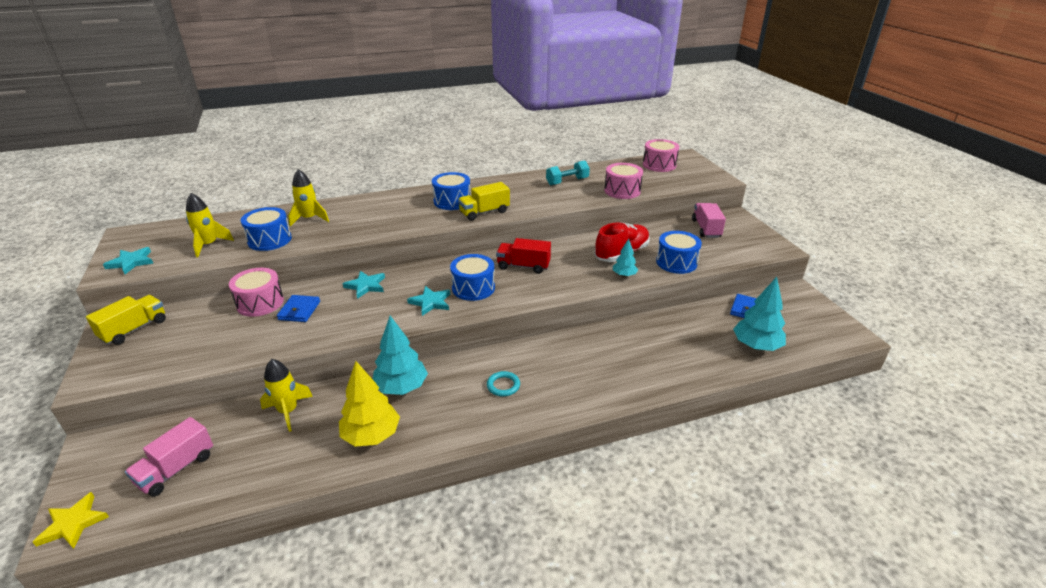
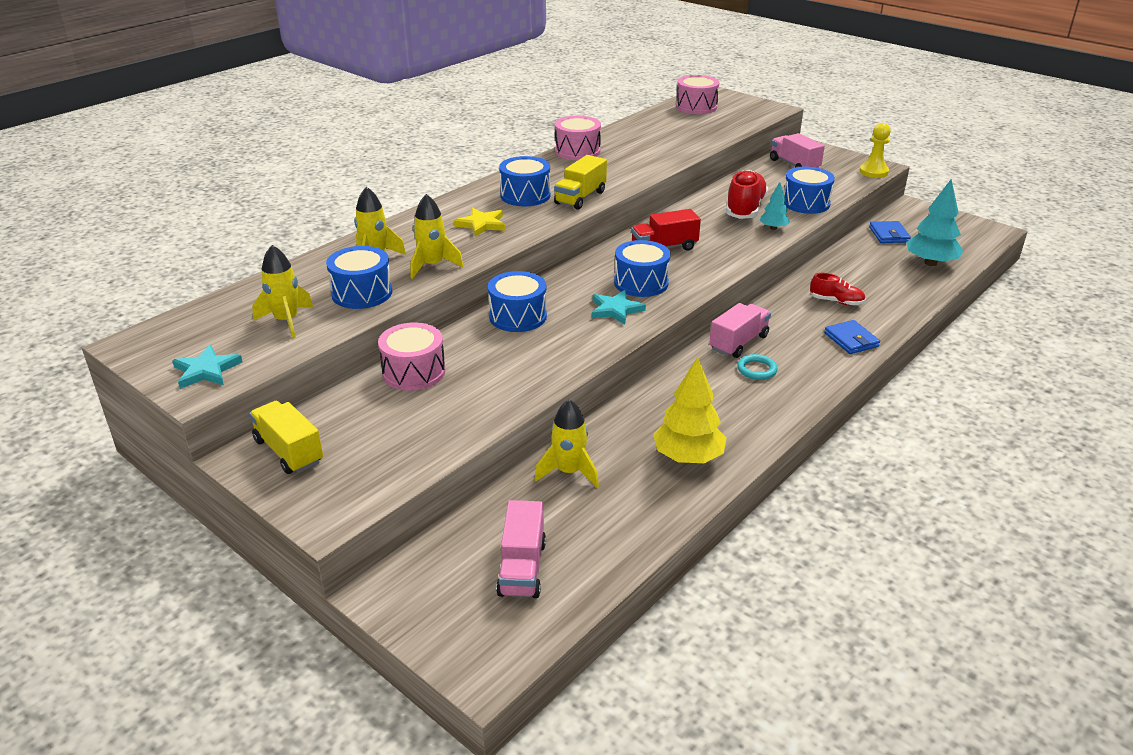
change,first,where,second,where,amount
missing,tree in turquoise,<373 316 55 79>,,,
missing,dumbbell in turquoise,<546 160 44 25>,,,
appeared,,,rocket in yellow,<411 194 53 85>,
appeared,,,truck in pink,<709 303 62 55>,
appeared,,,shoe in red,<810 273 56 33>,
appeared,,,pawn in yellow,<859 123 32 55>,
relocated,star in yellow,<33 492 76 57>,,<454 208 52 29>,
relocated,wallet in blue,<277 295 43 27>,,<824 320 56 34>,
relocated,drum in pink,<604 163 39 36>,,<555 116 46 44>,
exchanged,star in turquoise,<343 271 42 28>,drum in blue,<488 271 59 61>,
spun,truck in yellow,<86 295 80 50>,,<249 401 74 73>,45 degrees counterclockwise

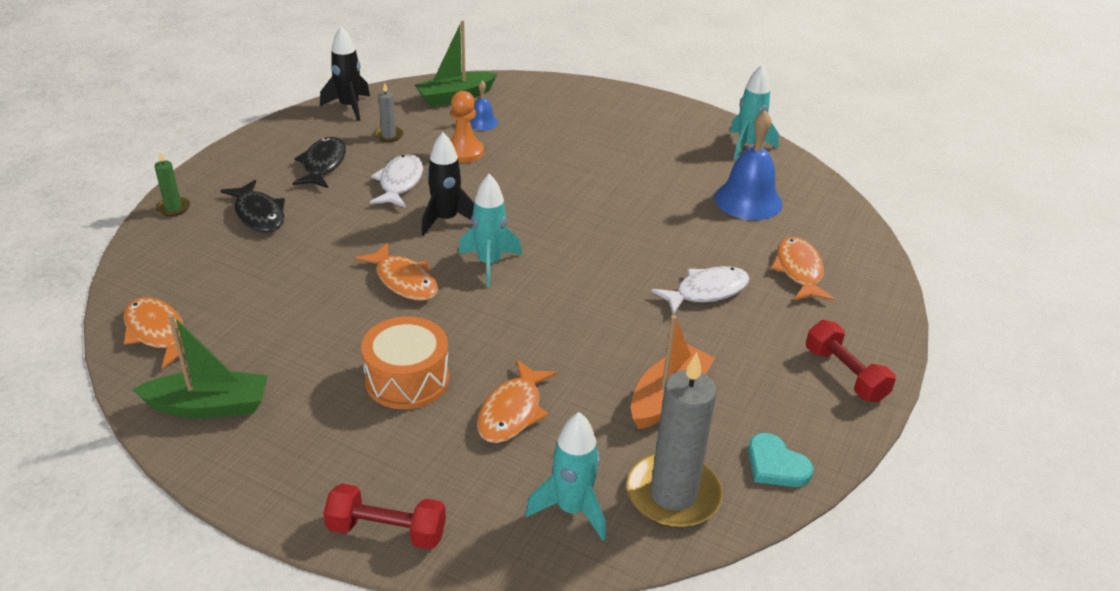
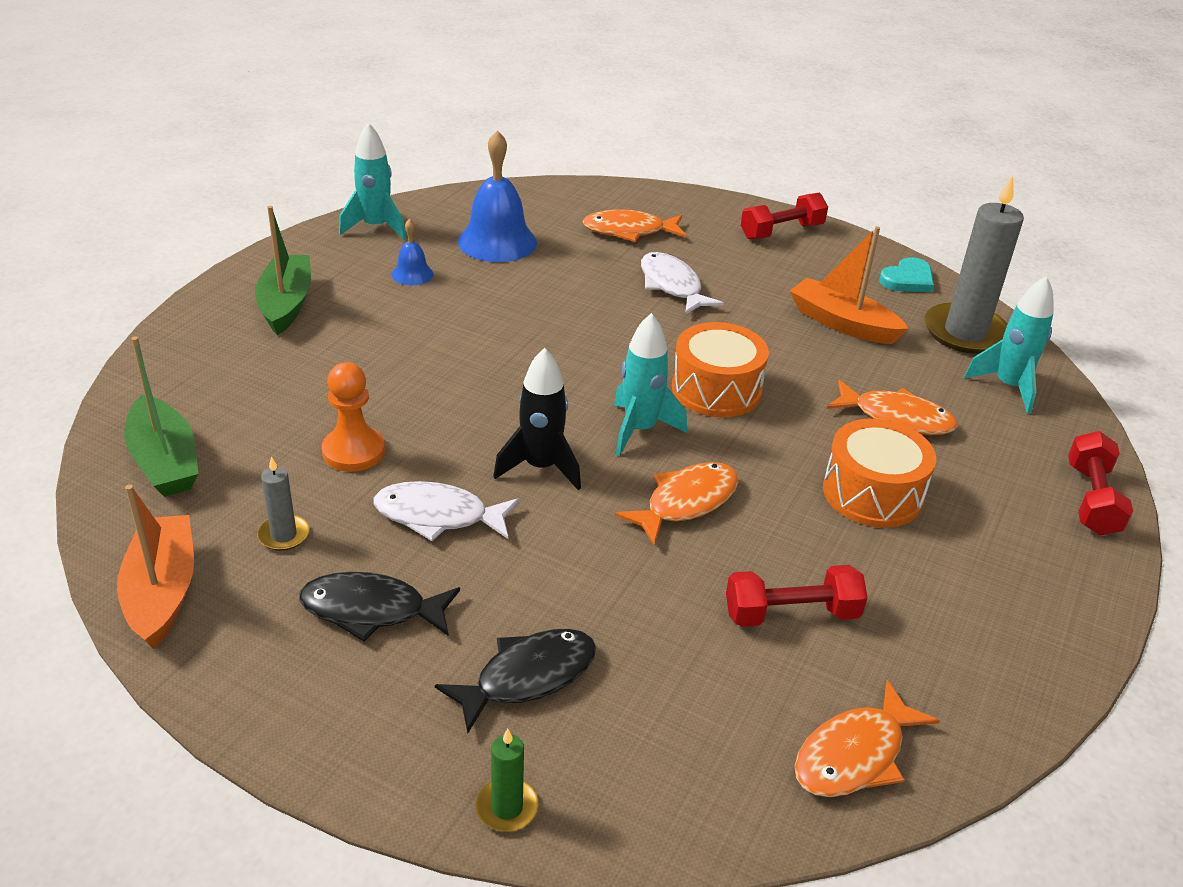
change,first,where,second,where,amount
appeared,,,drum in orange,<672 322 97 96>,
appeared,,,dumbbell in red,<726 565 142 62>,
relocated,boat in green,<132 314 136 104>,,<255 206 56 129>,
relocated,bell in blue,<470 81 28 49>,,<392 219 41 66>,
exchanged,rocket in black,<320 26 50 95>,boat in orange,<117 484 77 165>,

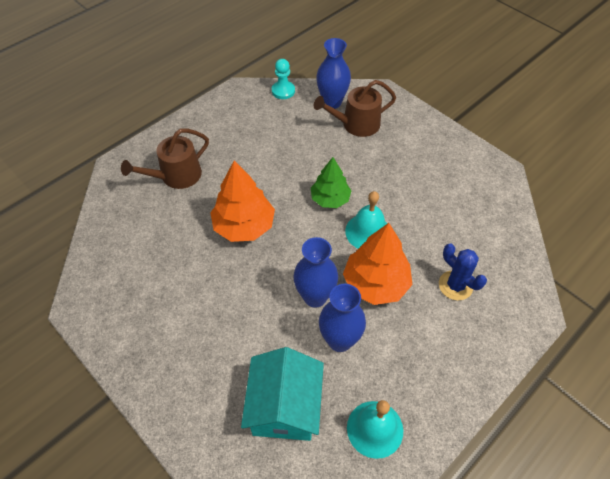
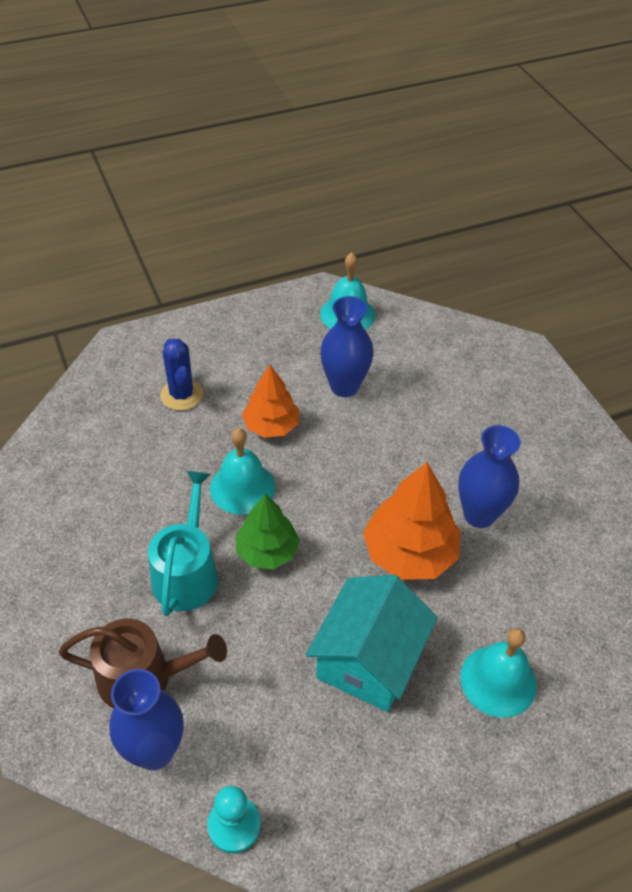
change,first,where,second,where,amount
appeared,,,watering can in turquoise,<148 471 70 145>,
relocated,house in turquoise,<241 347 83 94>,,<306 575 132 137>,
relocated,vase in blue,<293 237 45 71>,,<458 425 63 103>,
exchanged,watering can in brown,<121 129 88 60>,bell in turquoise,<460 628 77 90>,
size,tree in orange,<343 223 70 82>,,<242 365 57 73>,x0.66

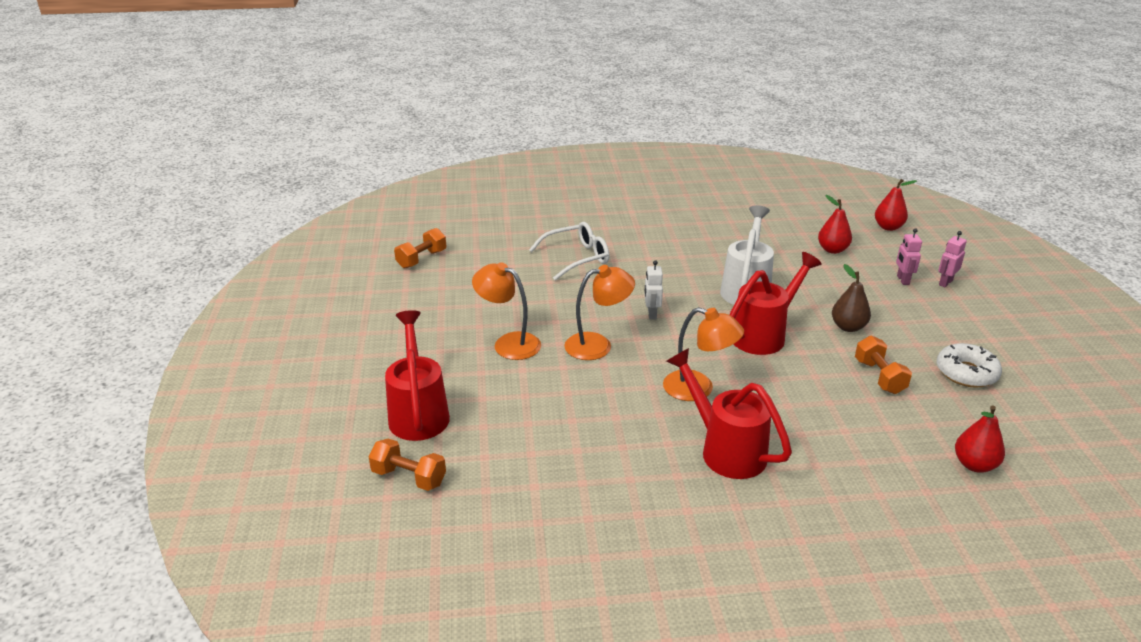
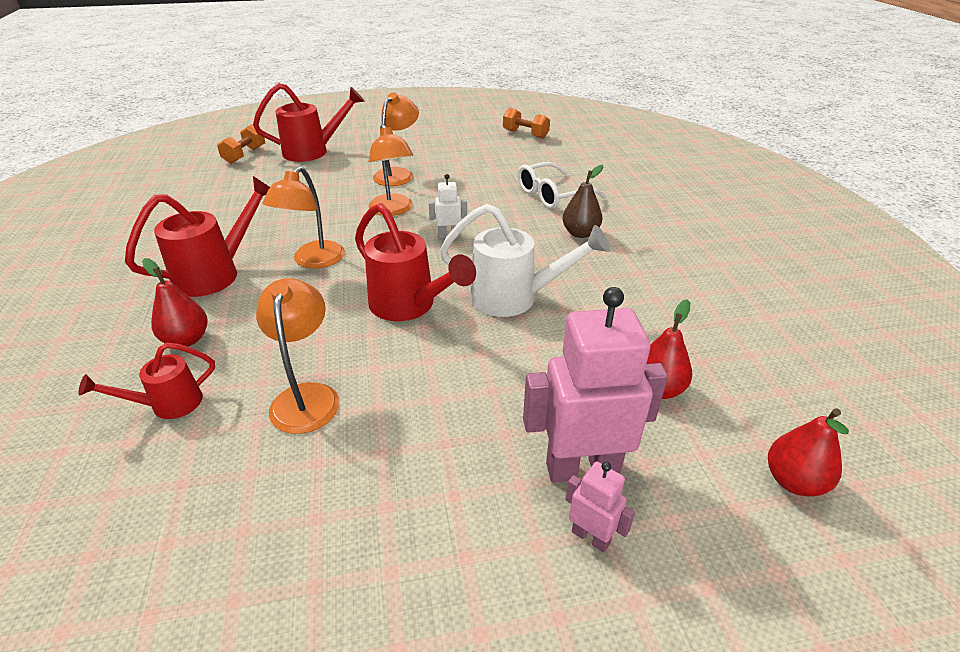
change,first,where,second,where,amount
missing,donut in white,<937 343 65 45>,,,
appeared,,,watering can in red,<78 343 137 76>,
relocated,pear in brown,<832 264 39 68>,,<562 165 41 73>,
relocated,pear in red,<955 406 50 67>,,<142 258 66 89>,
exchanged,dumbbell in orange,<855 335 57 59>,lamp in orange,<256 278 83 156>,
spun,glasses in white,<529 222 80 59>,,<518 162 88 47>,90 degrees clockwise
size,robot in pink,<896 228 26 57>,,<523 287 145 196>,x2.08

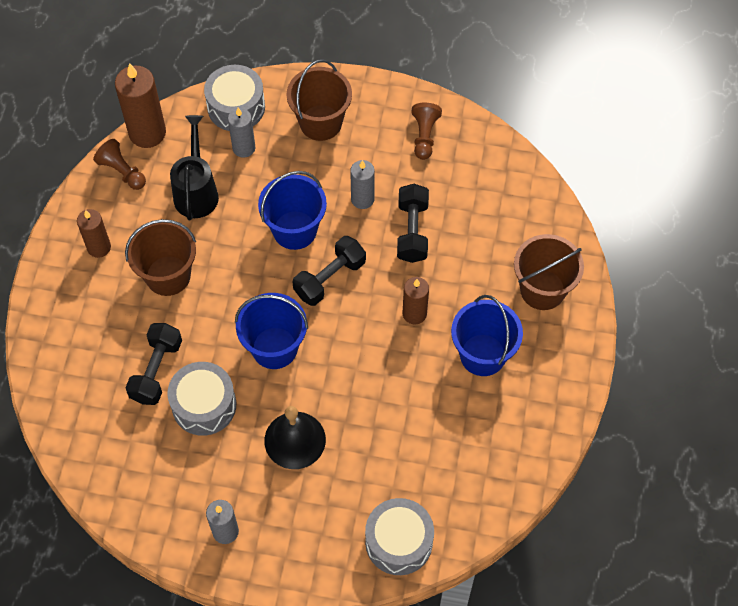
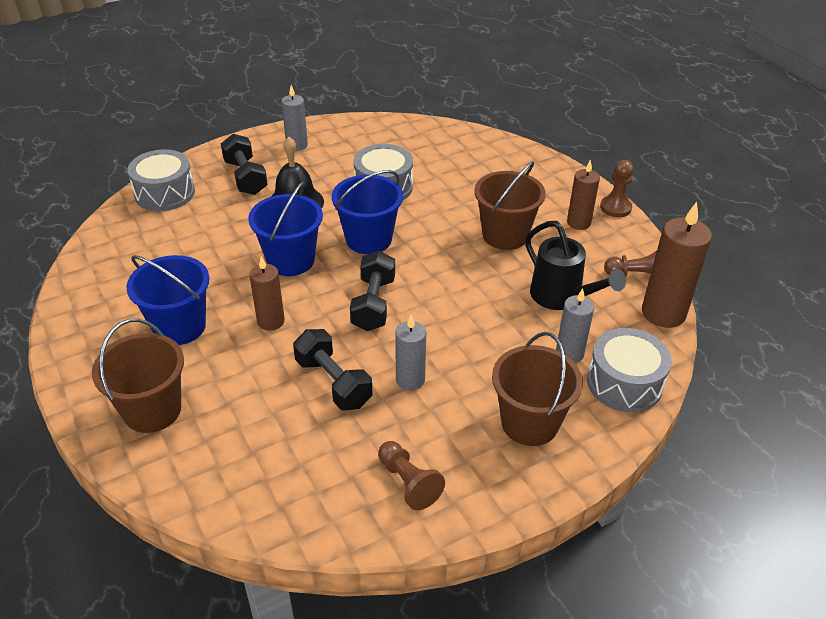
change,first,where,second,where,amount
appeared,,,pawn in brown,<600 160 34 57>,
relocated,dumbbell in black,<126 323 56 82>,,<221 134 47 61>,
relocated,bucket in blue,<258 171 69 79>,,<248 182 75 94>,

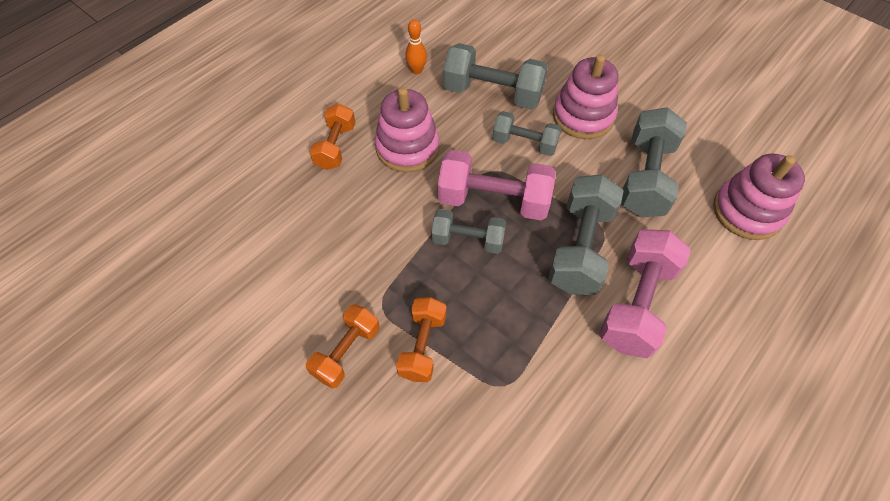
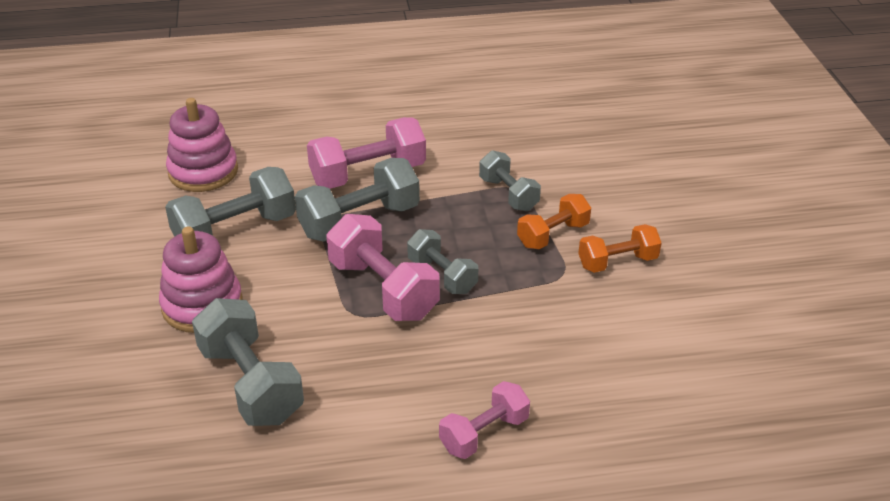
change,first,where,second,where,amount
missing,stacking toy in pink,<375 87 65 85>,,,
missing,bowling pin in orange,<405 20 22 55>,,,
relocated,dumbbell in grey,<492 111 70 45>,,<479 150 62 61>,
colour,dumbbell in orange,<309 104 47 66>,dumbbell in pink,<439 381 91 78>,

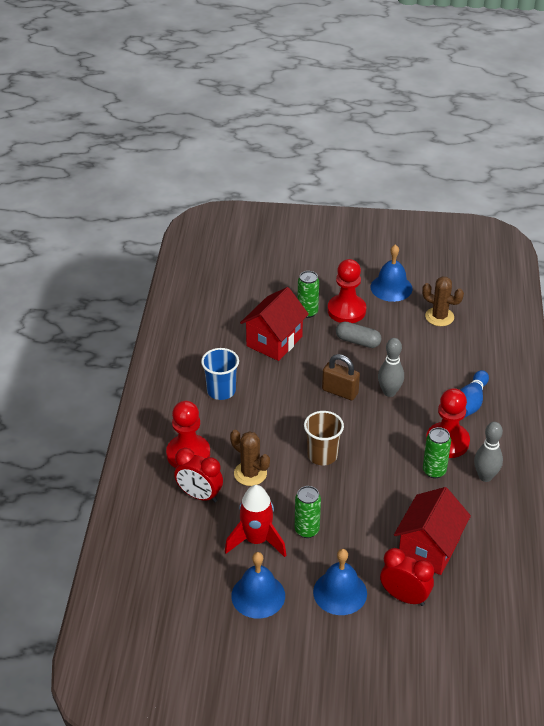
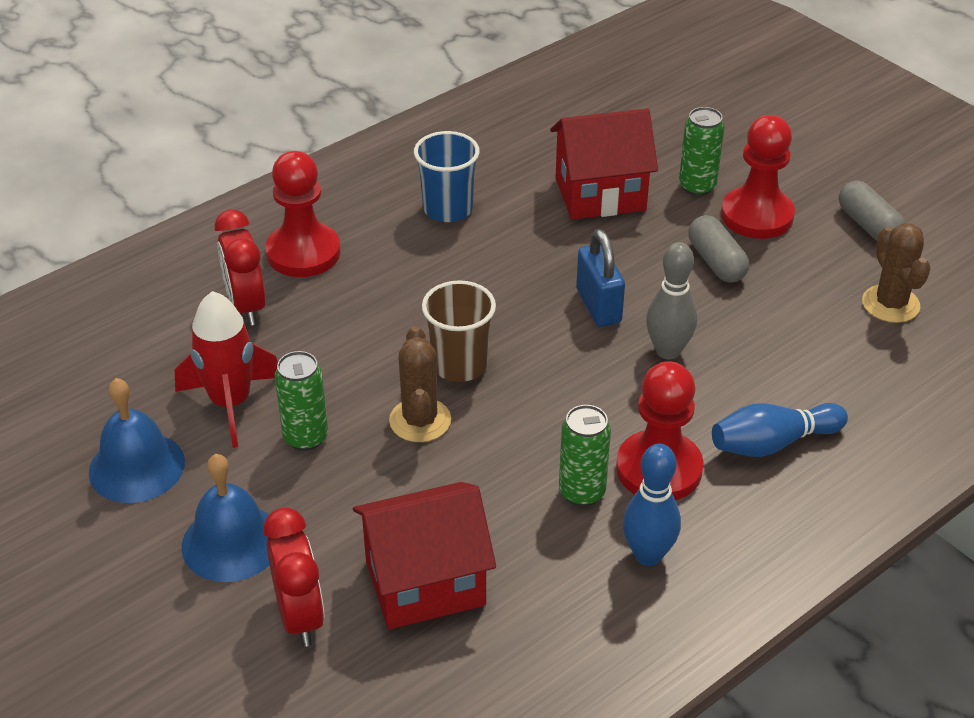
change,first,where,second,where,amount
relocated,cactus in brown,<230 430 40 56>,,<389 326 62 116>,
exchanged,bell in blue,<371 244 41 58>,capsule in grey,<839 181 66 60>,
colour,padlock in brown,<322 354 38 46>,padlock in blue,<576 229 49 98>,
colour,bowling pin in grey,<474 422 29 60>,bowling pin in blue,<623 443 58 123>,

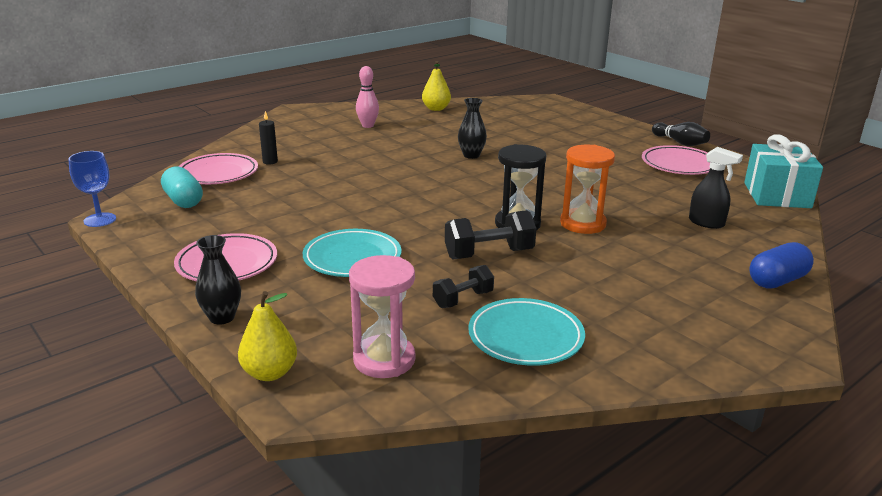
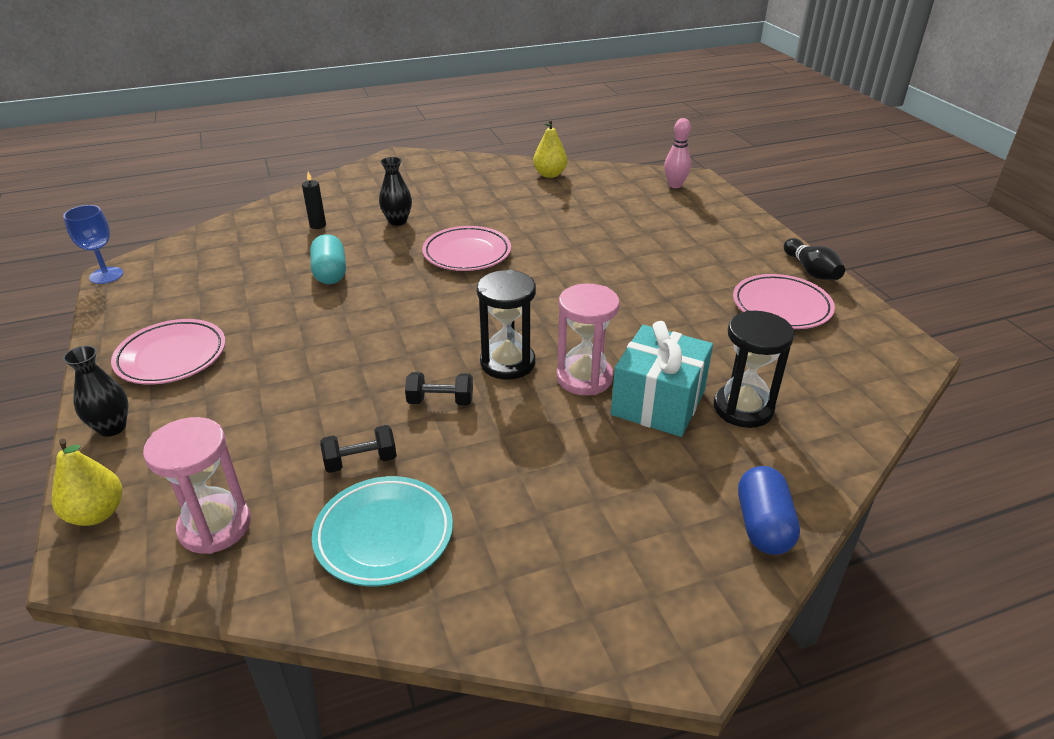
change,first,where,second,where,amount
missing,plate in turquoise,<303 229 99 48>,,,
relocated,capsule in turquoise,<161 166 42 42>,,<310 234 36 50>,
relocated,plate in pink,<179 153 79 31>,,<422 226 89 45>,
relocated,bowling pin in pink,<356 66 23 62>,,<664 118 27 70>,
relocated,vase in black,<458 98 29 61>,,<379 157 33 69>,
relocated,gift in turquoise,<744 134 79 74>,,<611 321 102 116>,
exchanged,spray bottle in black,<689 147 54 82>,hourglass in black,<714 310 80 118>,
colour,hourglass in orange,<560 145 55 89>,hourglass in pink,<557 284 63 111>,
spun,capsule in blue,<749 242 65 46>,,<738 466 62 89>,75 degrees counterclockwise
size,dumbbell in black,<445 210 91 49>,,<405 372 68 33>,x0.64

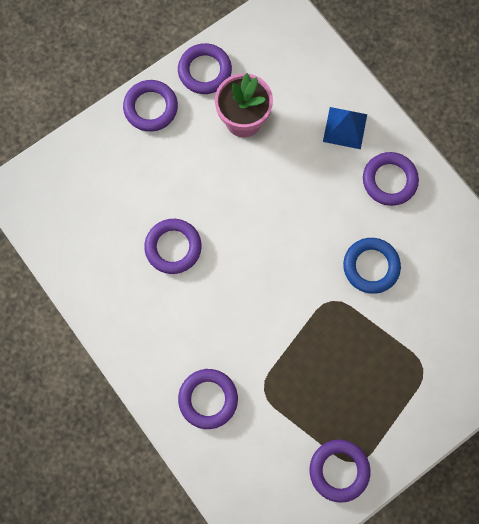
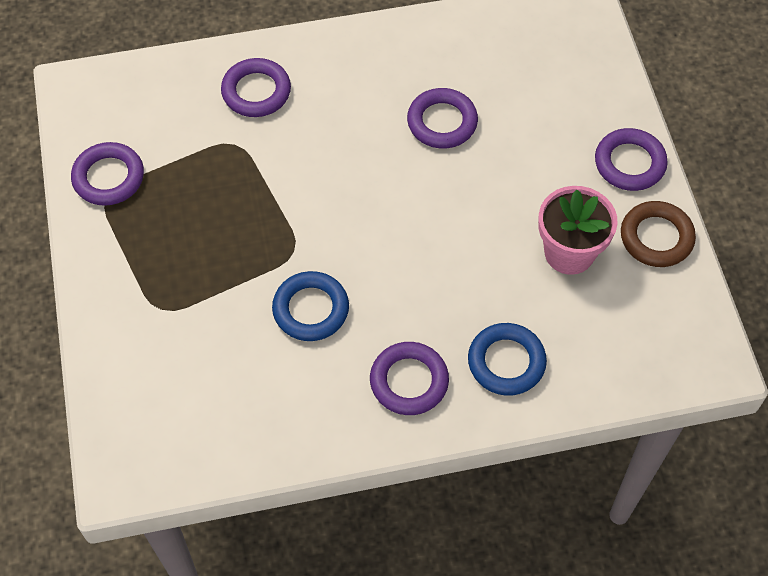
change,first,where,second,where,amount
exchanged,pyramid in blue,<323 107 44 42>,ring in blue,<468 323 79 73>,
colour,ring in purple,<178 43 54 51>,ring in brown,<621 201 75 66>,

